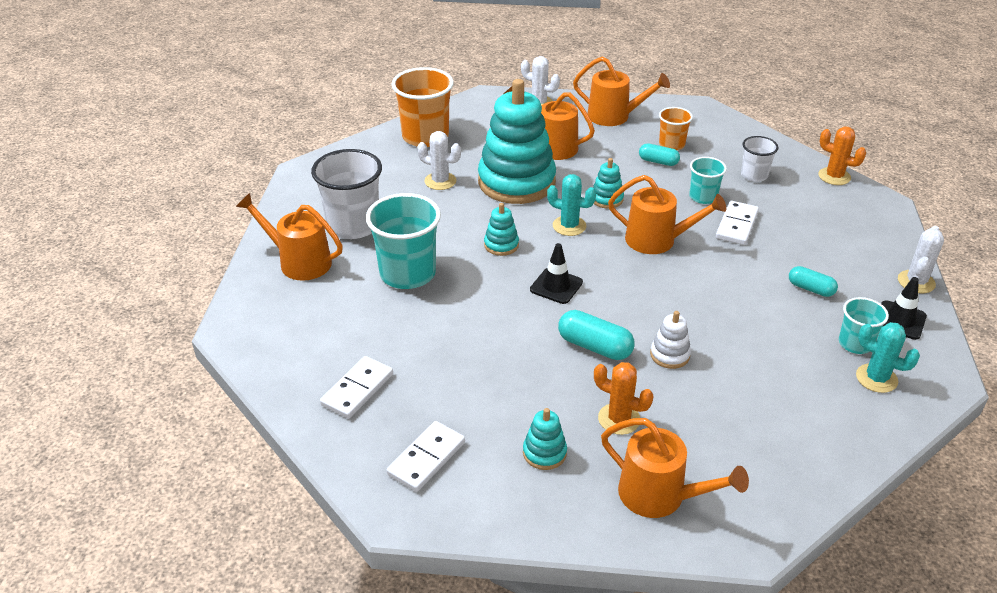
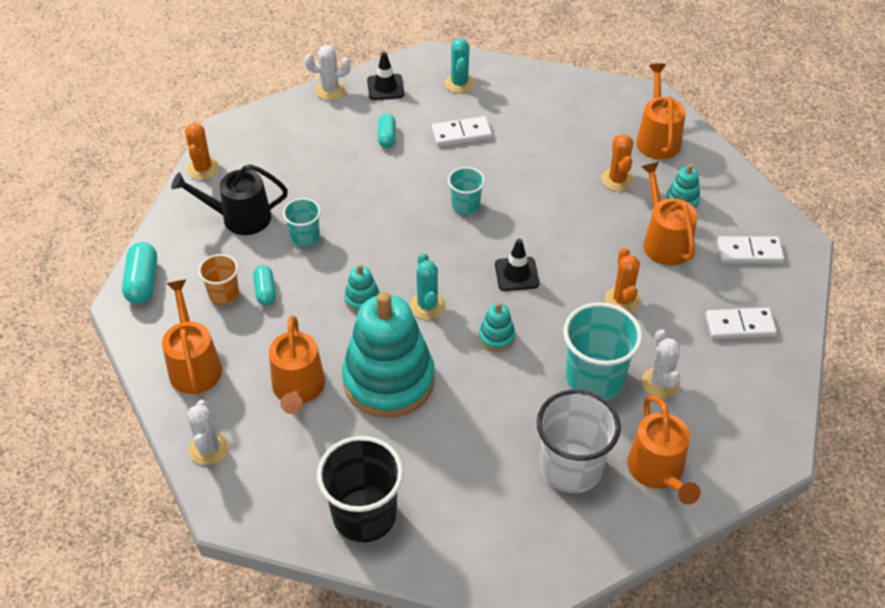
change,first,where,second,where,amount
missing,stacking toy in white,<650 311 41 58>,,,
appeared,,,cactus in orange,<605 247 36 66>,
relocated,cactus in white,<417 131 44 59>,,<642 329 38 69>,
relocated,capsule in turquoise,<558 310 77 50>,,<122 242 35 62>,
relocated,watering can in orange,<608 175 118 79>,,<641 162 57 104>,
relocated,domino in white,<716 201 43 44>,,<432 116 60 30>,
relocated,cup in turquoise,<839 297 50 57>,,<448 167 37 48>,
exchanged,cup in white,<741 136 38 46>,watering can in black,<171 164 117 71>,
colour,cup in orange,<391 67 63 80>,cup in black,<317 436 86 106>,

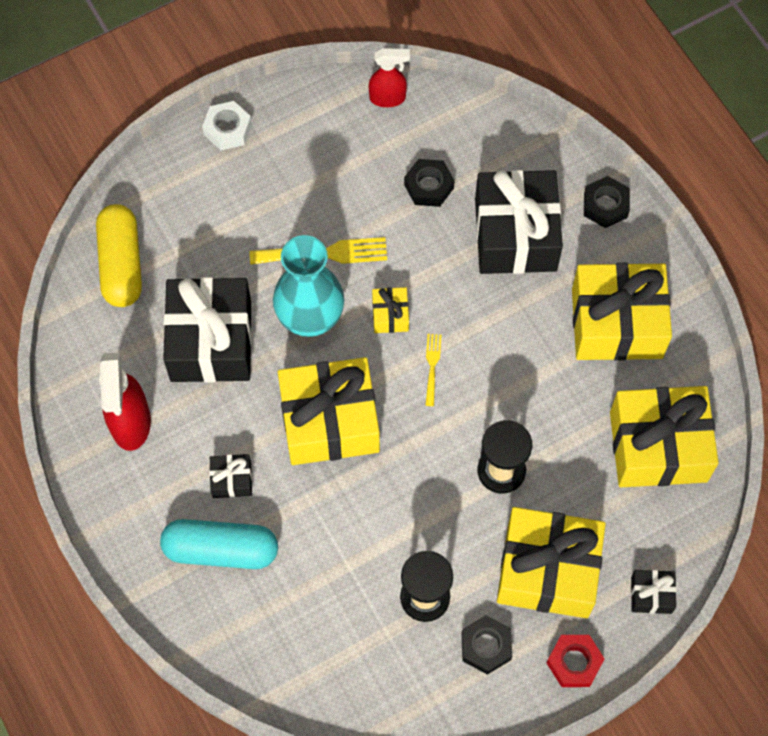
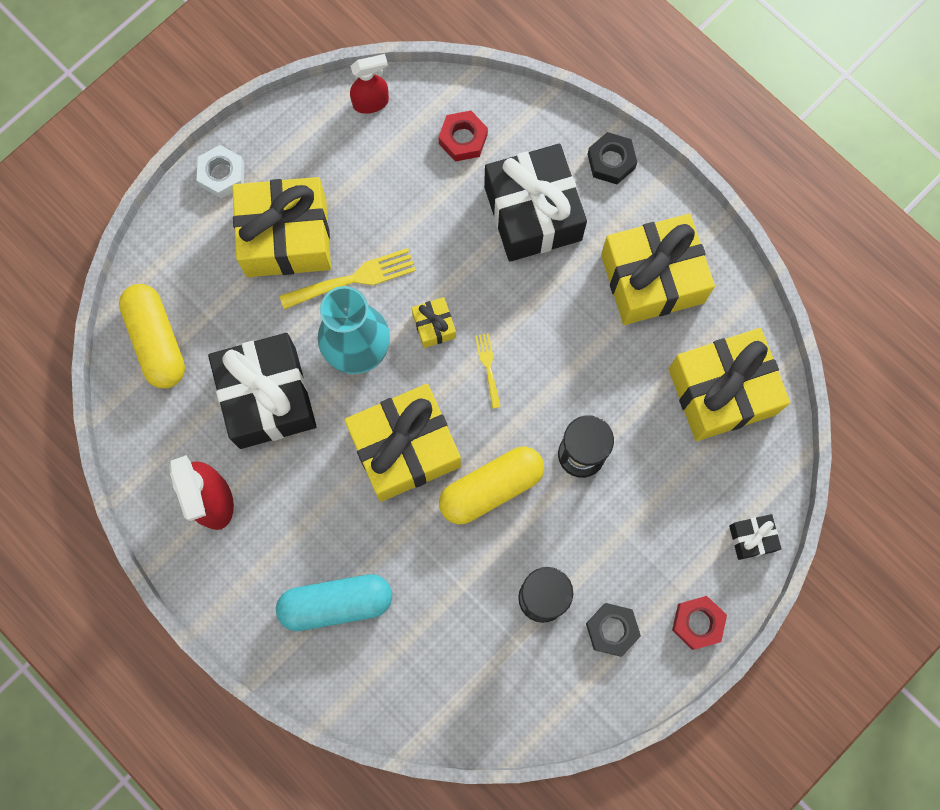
change,first,where,second,where,amount
missing,gift in black,<209 454 43 44>,,,
missing,nut in black,<404 159 51 48>,,,
appeared,,,nut in red,<438 111 50 51>,
appeared,,,capsule in yellow,<439 447 105 77>,
relocated,gift in yellow,<497 507 109 111>,,<232 177 99 100>,

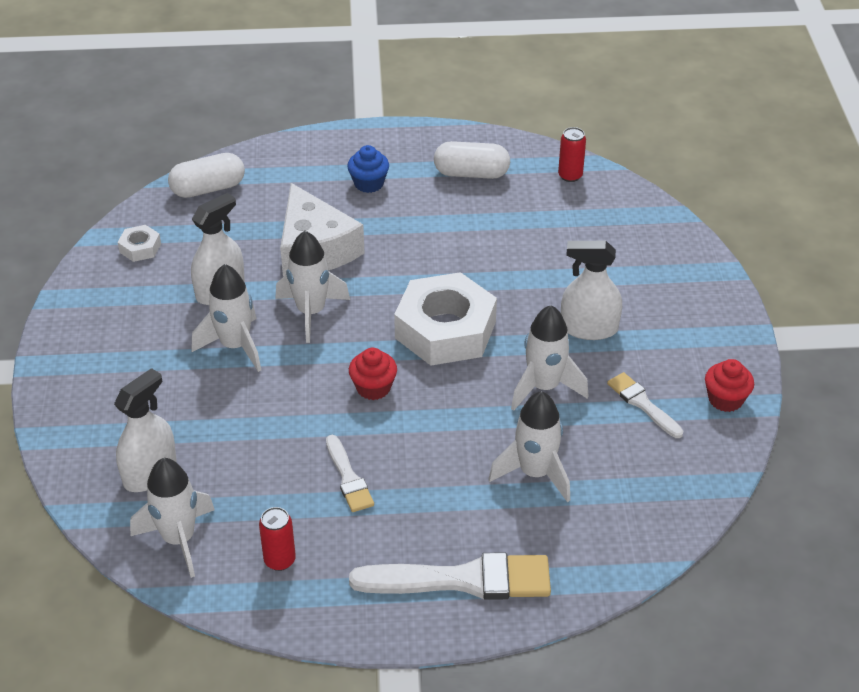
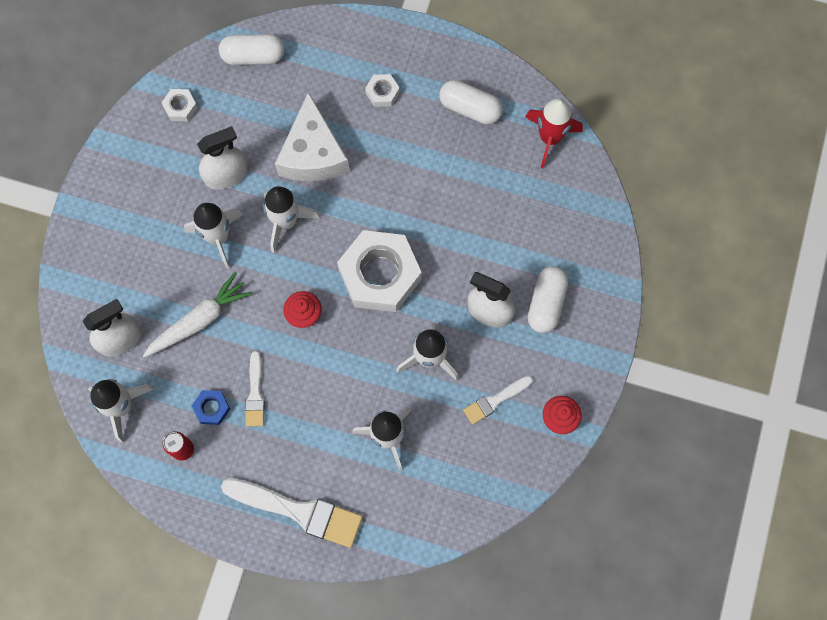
change,first,where,second,where,amount
appeared,,,carrot in white,<143 272 110 86>,
appeared,,,nut in blue,<192 390 38 35>,
appeared,,,capsule in white,<527 266 41 67>,
exchanged,cupcake in blue,<347 145 42 48>,nut in white,<365 74 35 33>,
exchanged,can in red,<558 127 28 55>,rocket in red,<525 98 58 71>,
spun,brush in white,<607 372 76 66>,,<463 376 70 49>,105 degrees counterclockwise

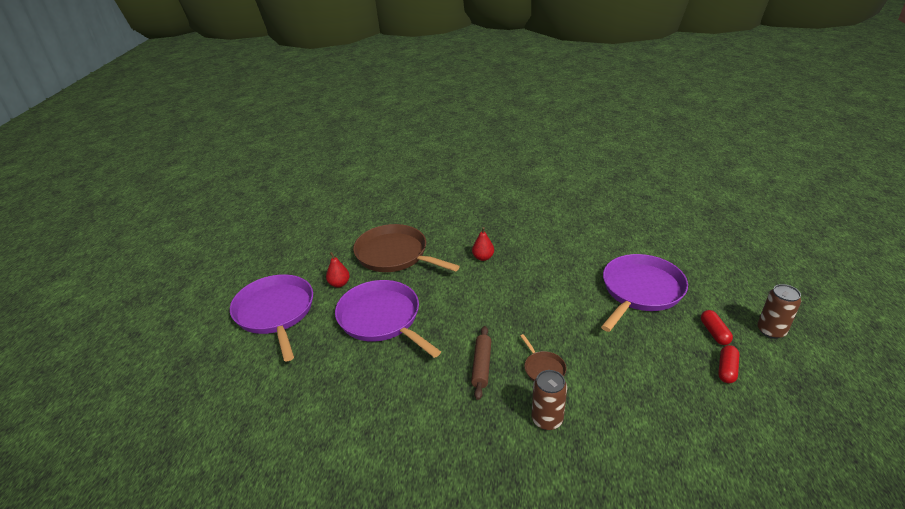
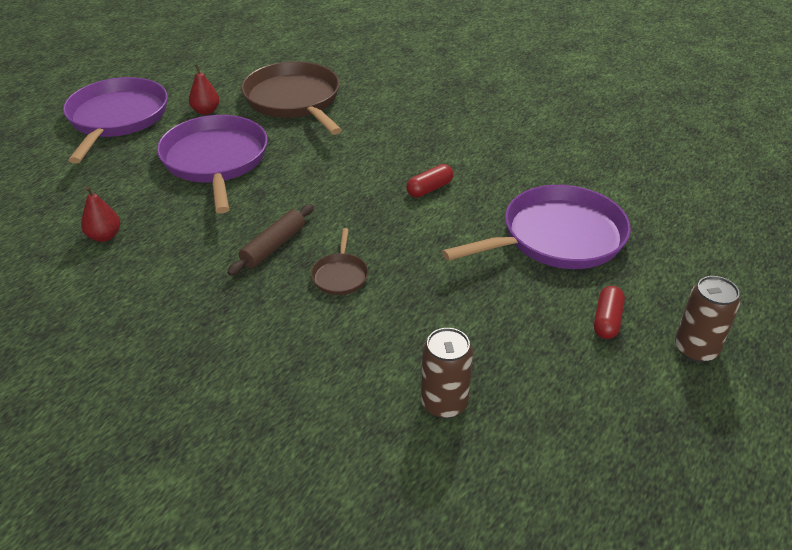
change,first,where,second,where,amount
relocated,pear in red,<472 227 22 34>,,<81 186 39 56>,
relocated,can in brown,<531 370 36 60>,,<421 328 52 90>,
relocated,capsule in red,<718 345 22 38>,,<406 164 47 34>,

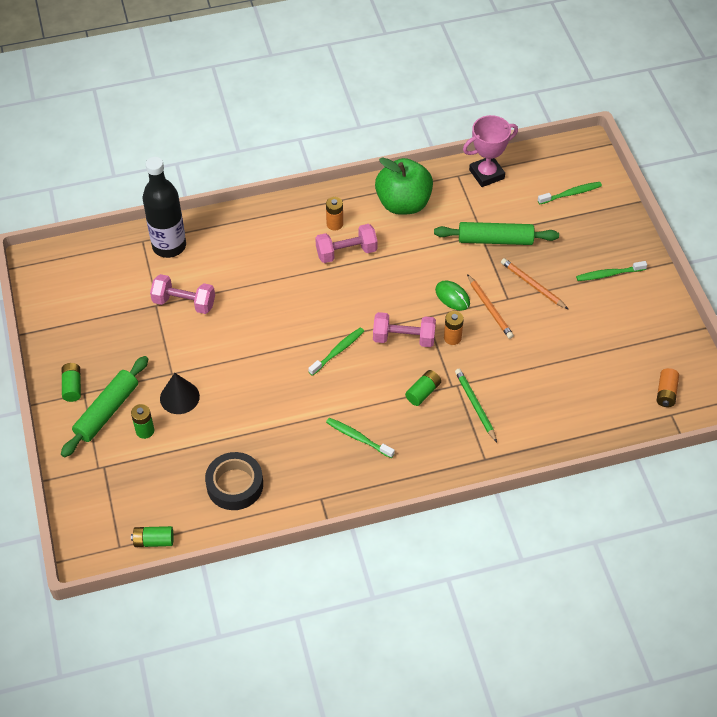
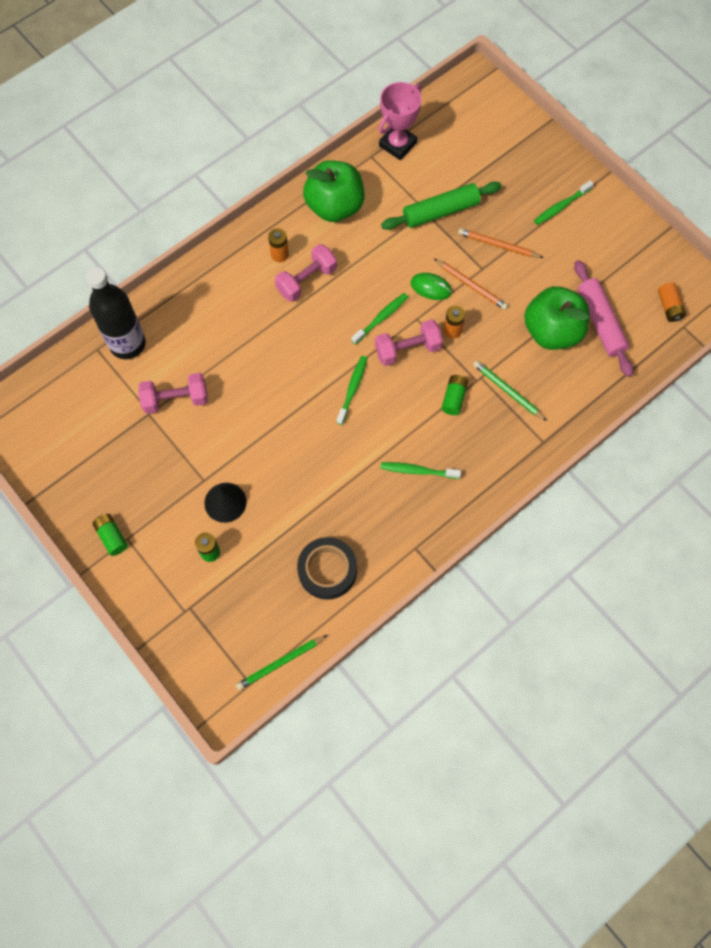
change,first,where,second,where,amount
missing,rolling pin in green,<61 356 87 101>,,,
appeared,,,apple in green,<524 286 66 64>,
appeared,,,rolling pin in pink,<574 260 59 117>,
relocated,toothbrush in green,<538 182 64 22>,,<351 293 57 52>,
exchanged,battery in green,<131 526 43 21>,pencil in green,<236 635 91 55>,

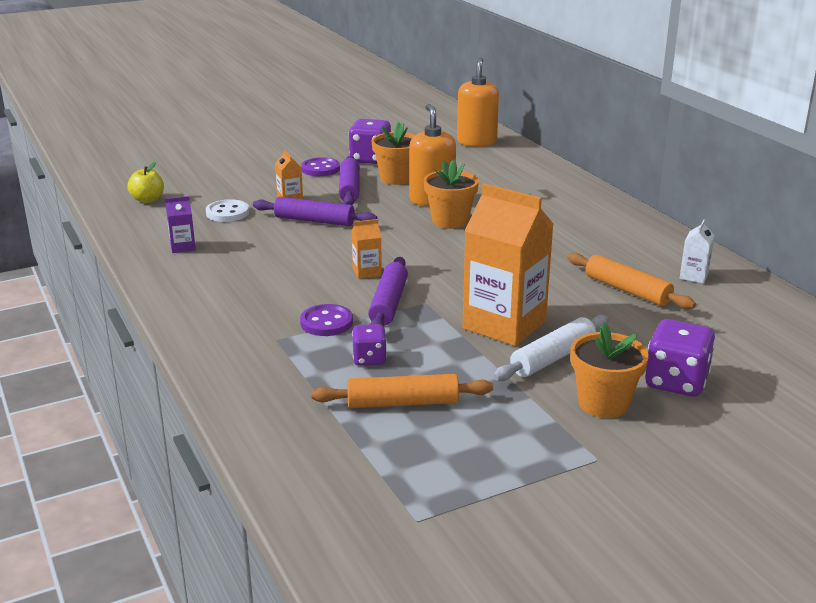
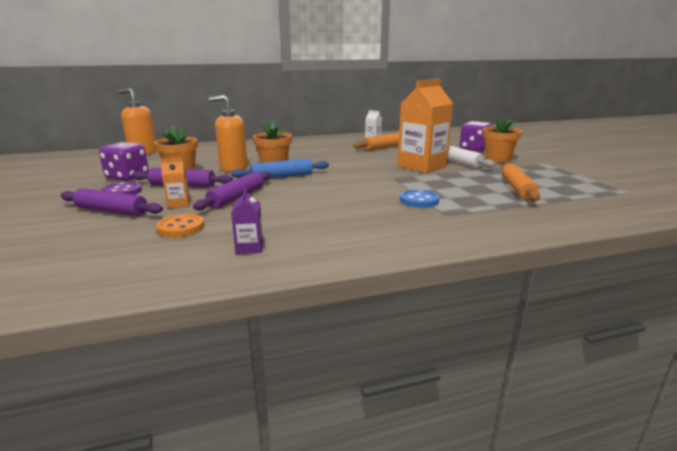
change,first,where,second,where,amount
missing,apple in yellow,<127 162 37 41>,,,
missing,carton in orange,<351 219 31 60>,,,
missing,dice in purple,<352 324 35 42>,,,
appeared,,,rolling pin in blue,<231 159 98 19>,
relocated,rolling pin in purple,<368 257 40 69>,,<61 188 102 28>,
colour,button in white,<206 199 43 23>,button in orange,<156 214 48 23>,
colour,button in purple,<300 304 53 32>,button in blue,<400 190 39 18>,

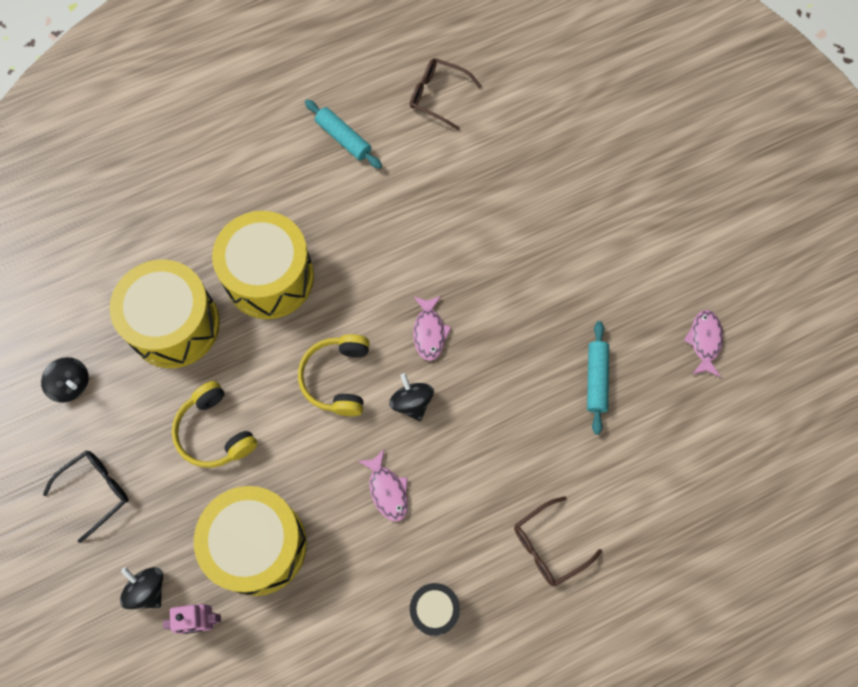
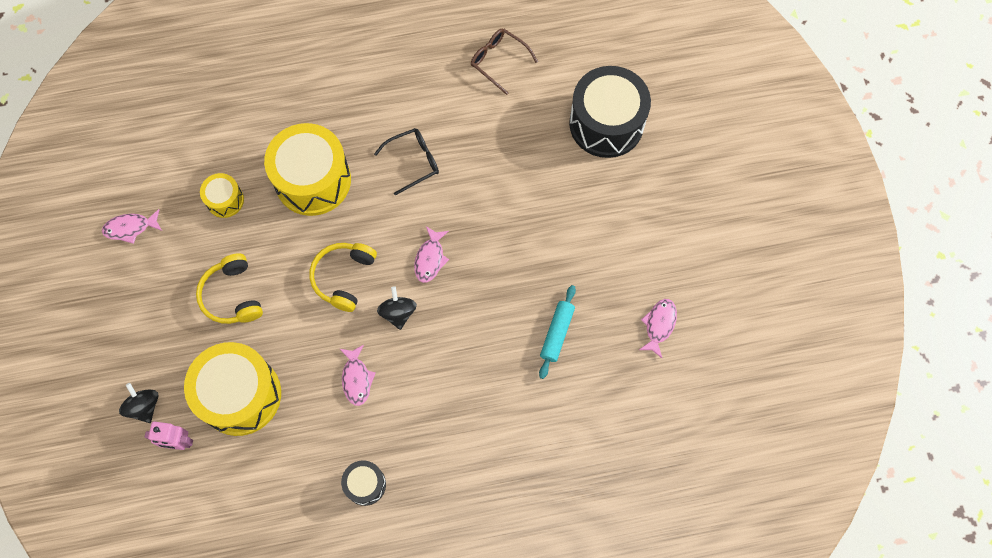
change,first,where,second,where,amount
missing,rolling pin in turquoise,<305 99 77 70>,,,
missing,glasses in brown,<514 496 88 90>,,,
appeared,,,drum in black,<569 66 82 92>,
relocated,glasses in black,<43 450 85 93>,,<374 128 65 68>,
exchanged,spinning top in black,<41 357 48 46>,fish in pink,<102 209 60 35>,
size,drum in yellow,<110 260 110 108>,,<200 173 44 45>,x0.49

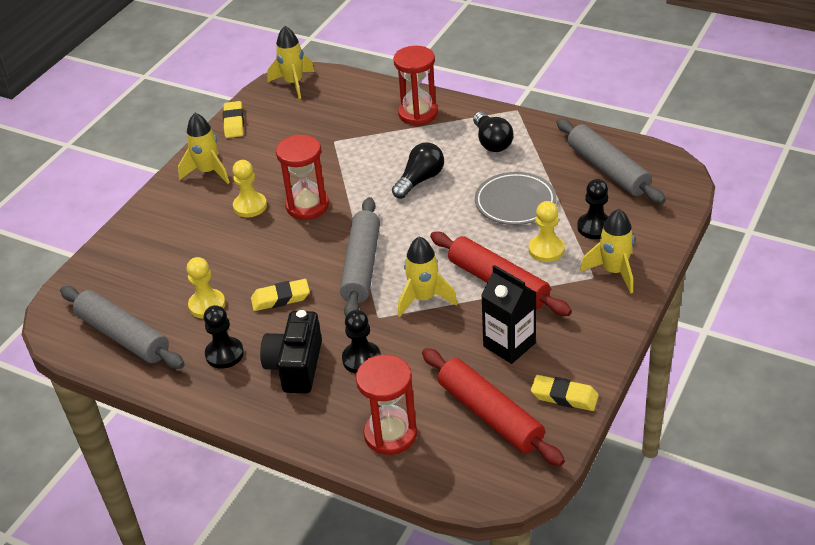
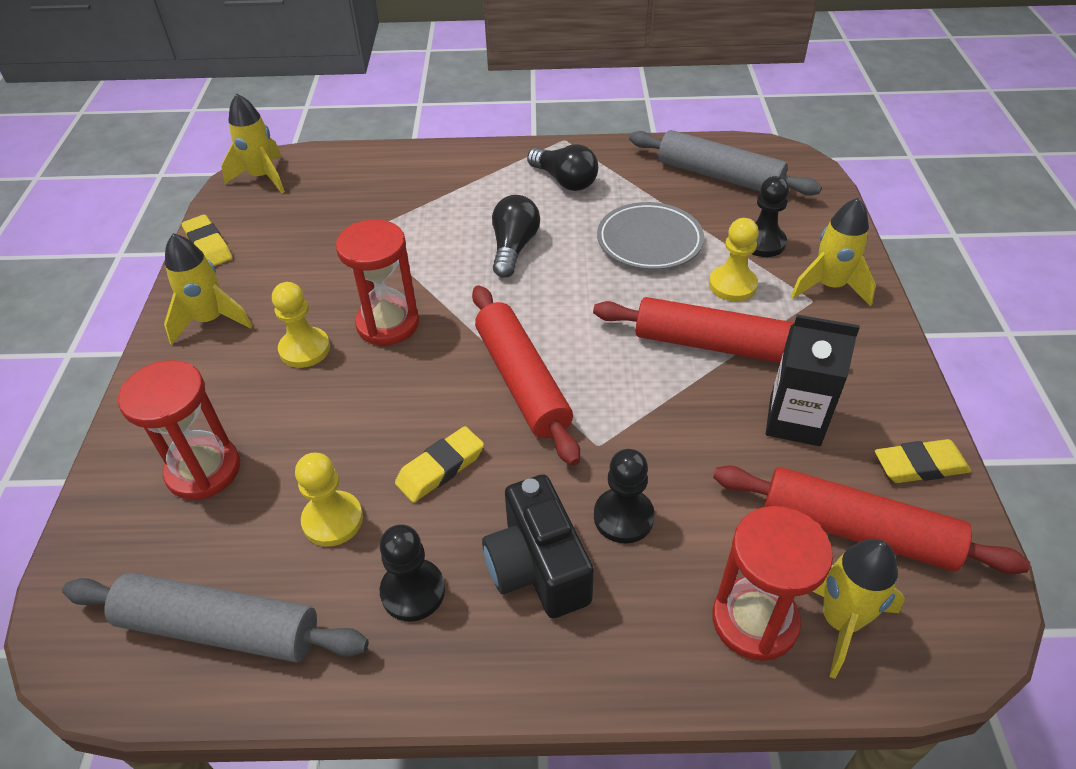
change,first,where,second,where,amount
relocated,hourglass in red,<393 46 45 80>,,<118 360 122 140>,
relocated,rocket in yellow,<398 236 60 81>,,<812 539 93 140>,
colour,rolling pin in grey,<340 197 40 119>,rolling pin in red,<472 285 108 181>,

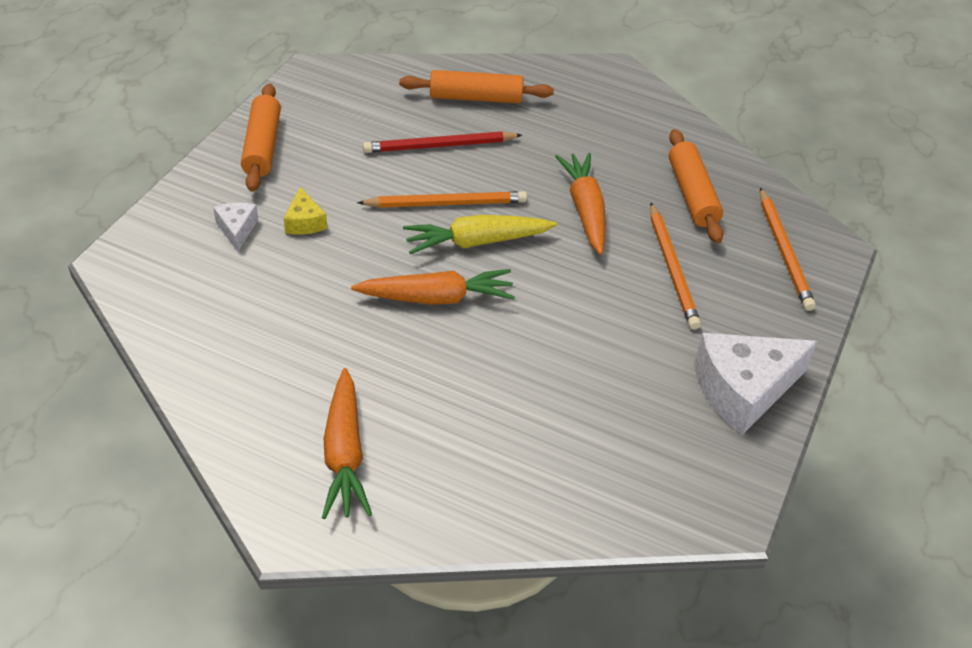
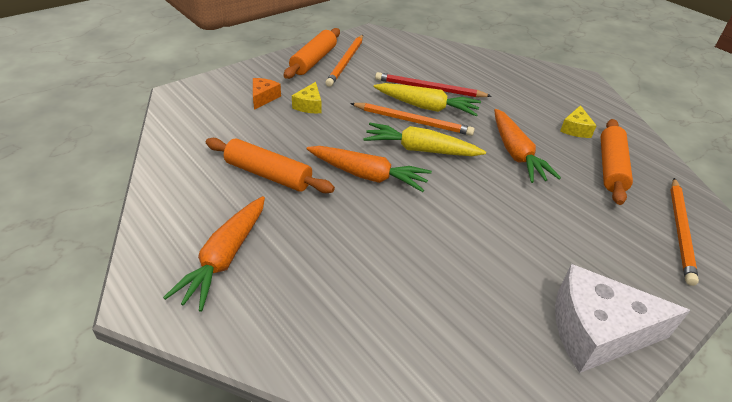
change,first,where,second,where,amount
appeared,,,carrot in yellow,<374 83 107 33>,
appeared,,,cheese in yellow,<560 105 37 33>,
relocated,rolling pin in orange,<399 70 155 34>,,<206 138 129 55>,
relocated,pencil in orange,<650 203 51 127>,,<325 35 38 52>,
colour,cheese in white,<213 202 45 50>,cheese in orange,<253 78 28 32>,
spun,carrot in orange,<555 153 51 102>,,<494 109 67 74>,150 degrees clockwise

